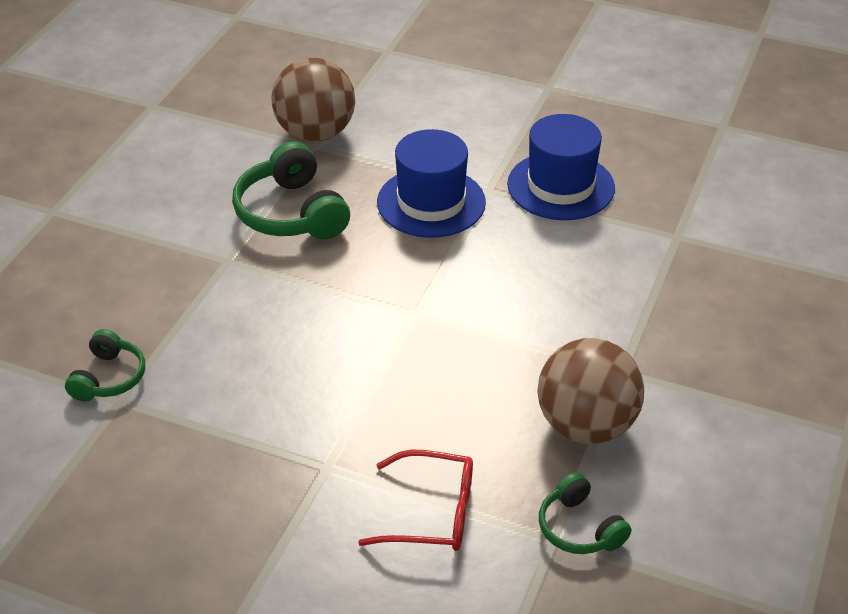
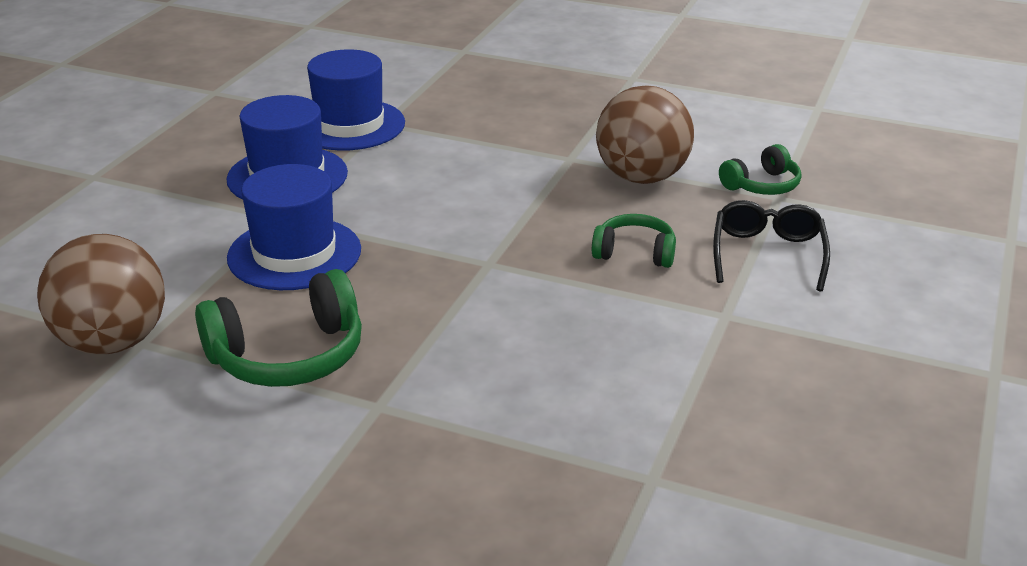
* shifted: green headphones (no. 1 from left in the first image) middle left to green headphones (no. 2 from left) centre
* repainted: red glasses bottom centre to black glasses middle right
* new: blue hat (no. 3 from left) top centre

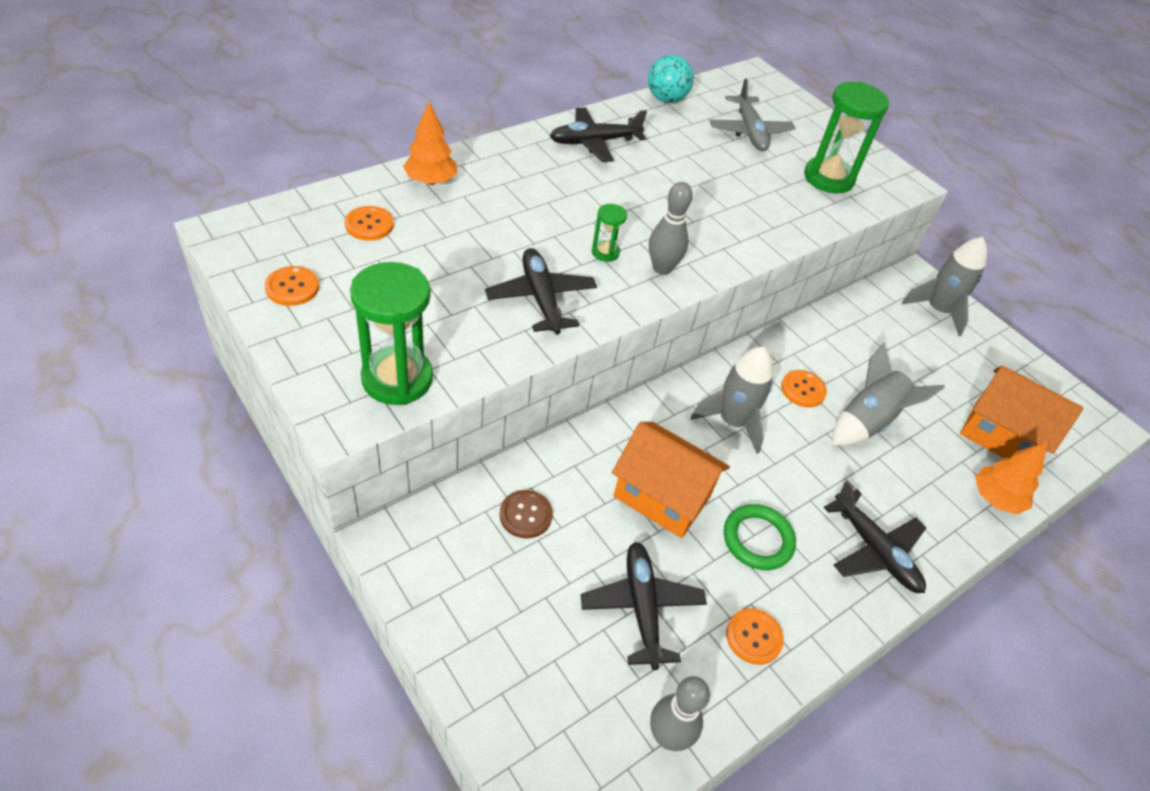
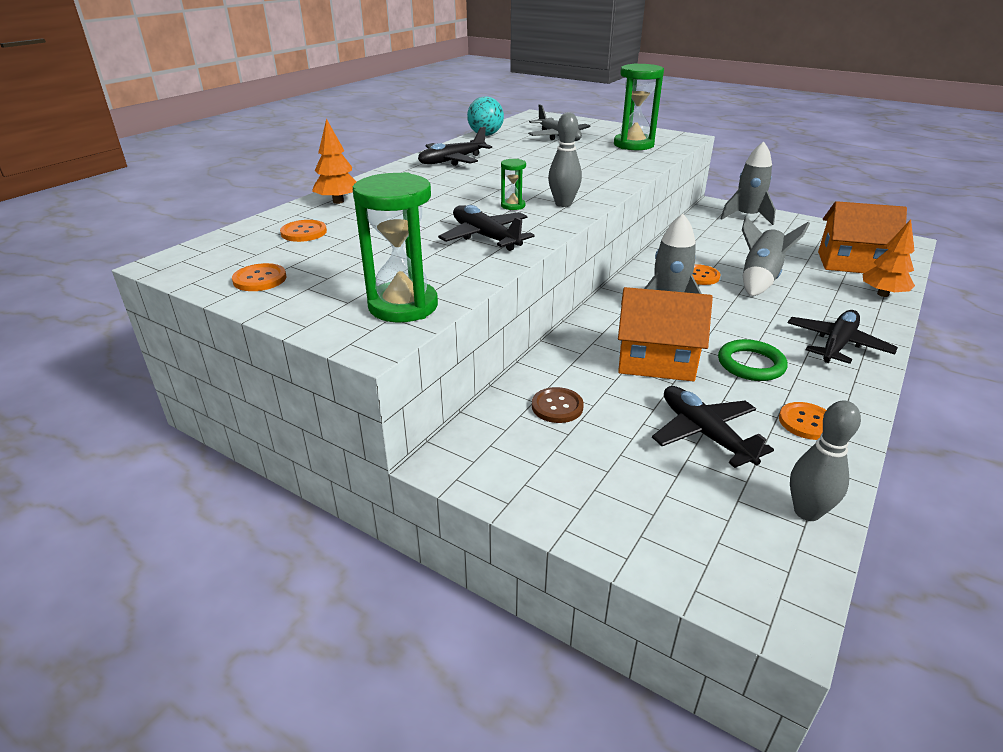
* rotated: black plane (no. 4 from left) bottom right = middle right 90 degrees counterclockwise

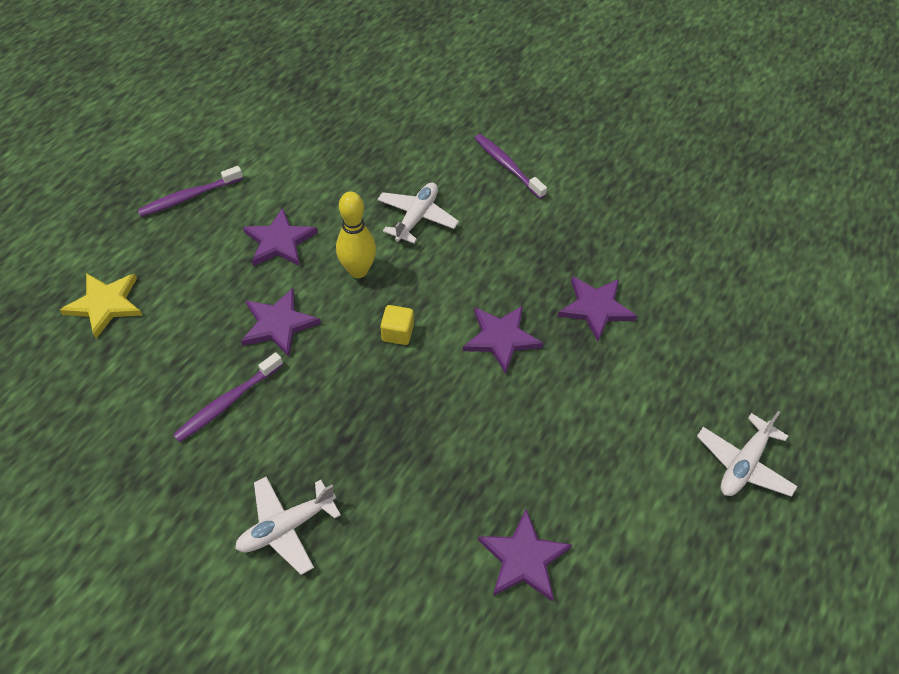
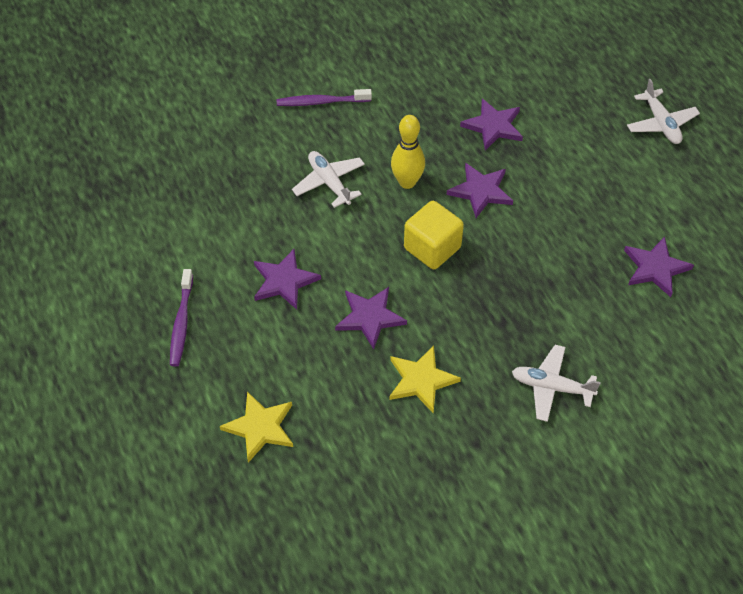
* shifted: yellow bowling pin centre to top centre
* scaled: yellow cube centre = centre x1.80
* swapped: purple toothbrush (no. 2 from left) middle left to yellow star (no. 2 from left) centre
* rotated: white plane (no. 1 from left in the first image) bottom left = middle right 105 degrees clockwise

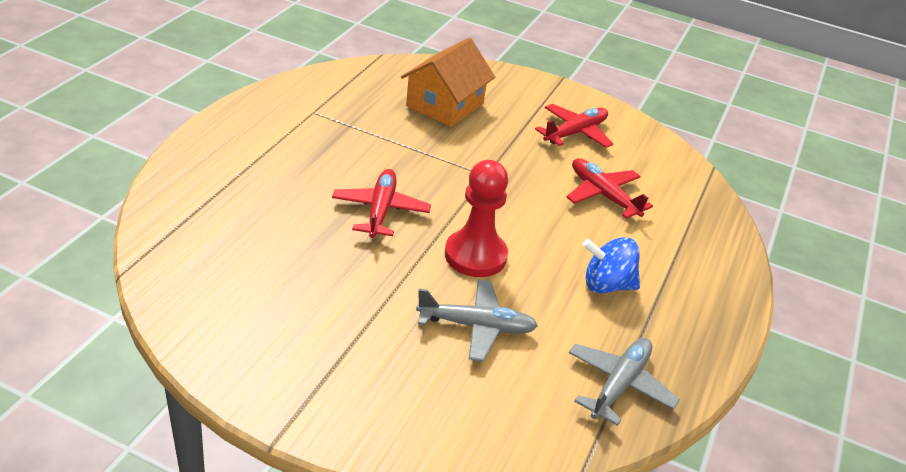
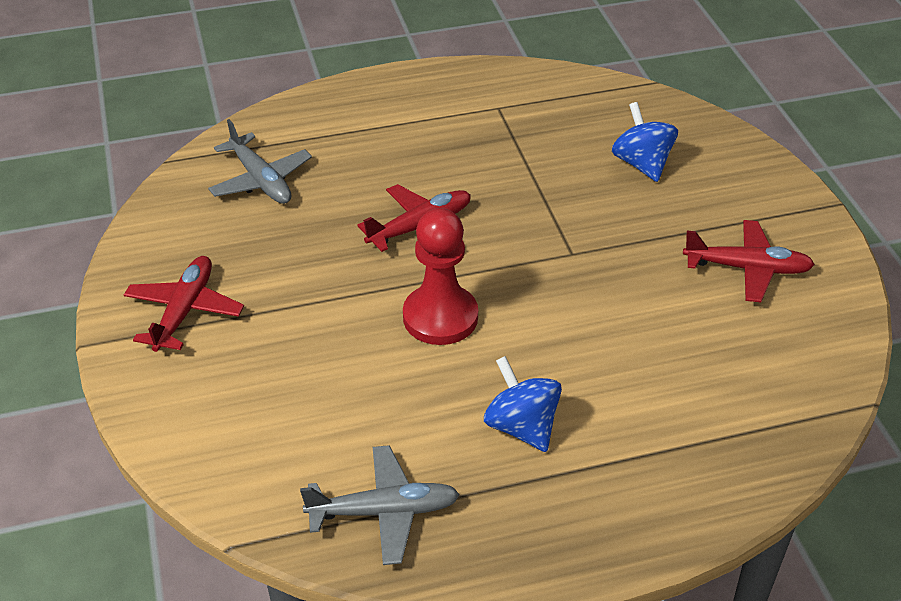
* swapped: orange house top centre to blue spinning top (no. 2 from left) top right
* shifted: red plane (no. 3 from left in the first image) middle right to red plane (no. 1 from left) middle left
* shifted: grey plane (no. 1 from left) bottom centre to top left

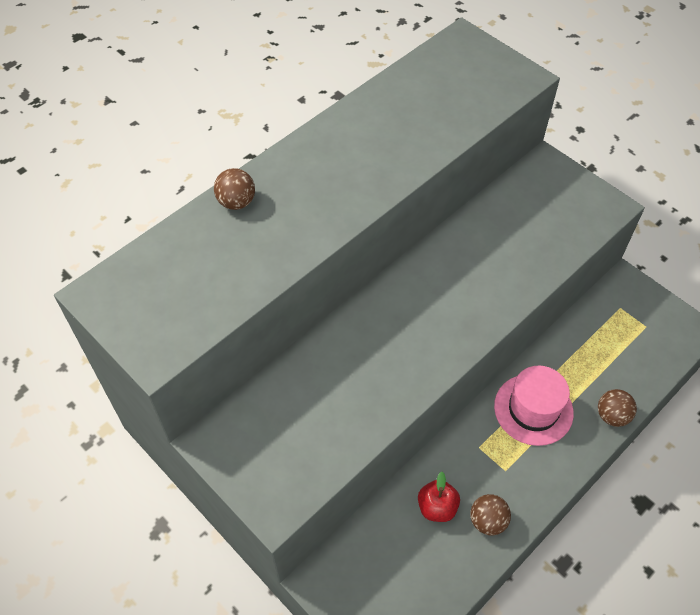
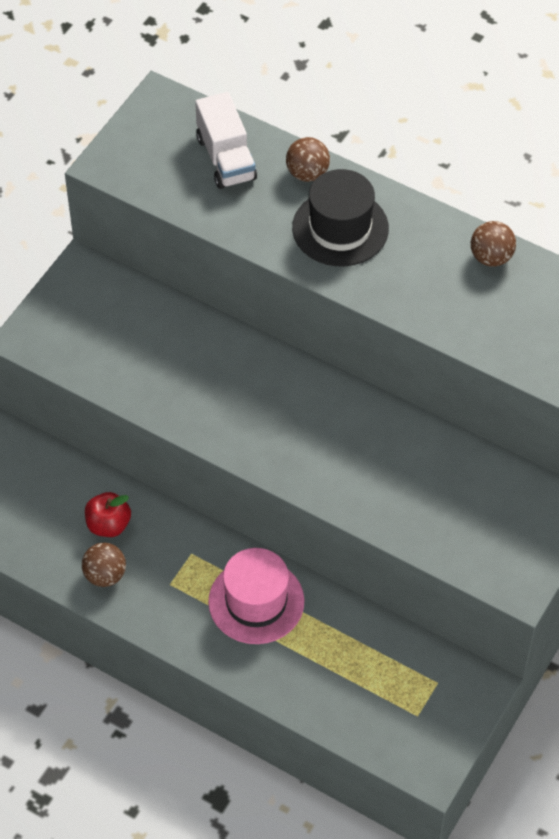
* shifted: brown ball (no. 3 from left) middle right to top right
* new: white truck top centre
* new: black hat top centre

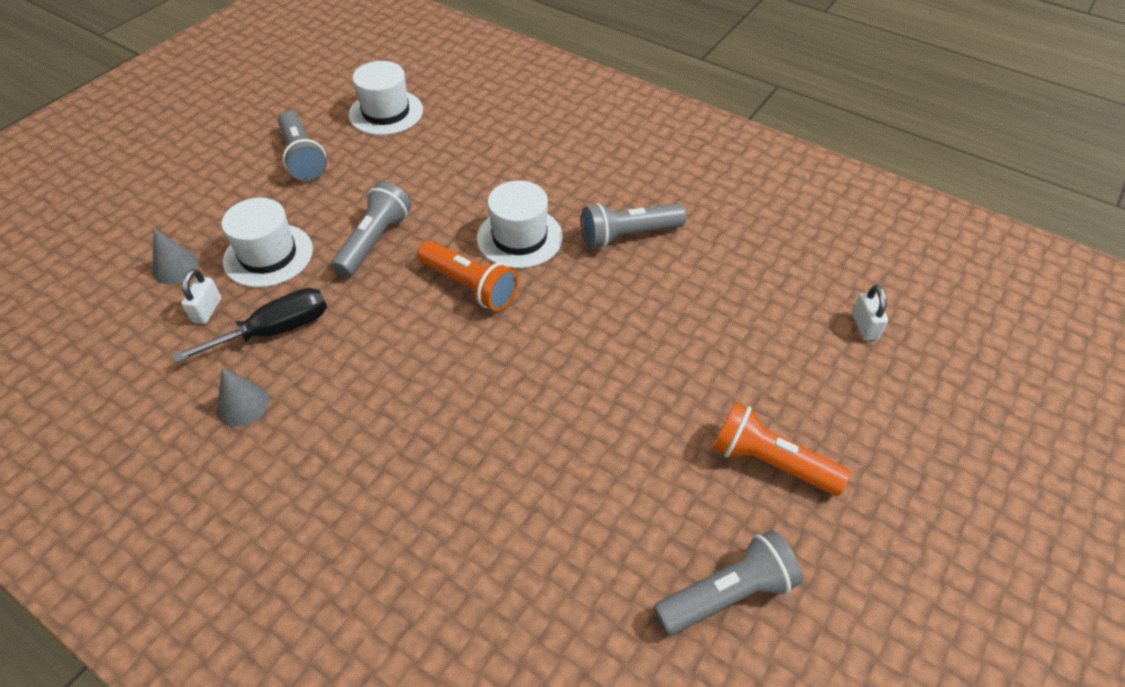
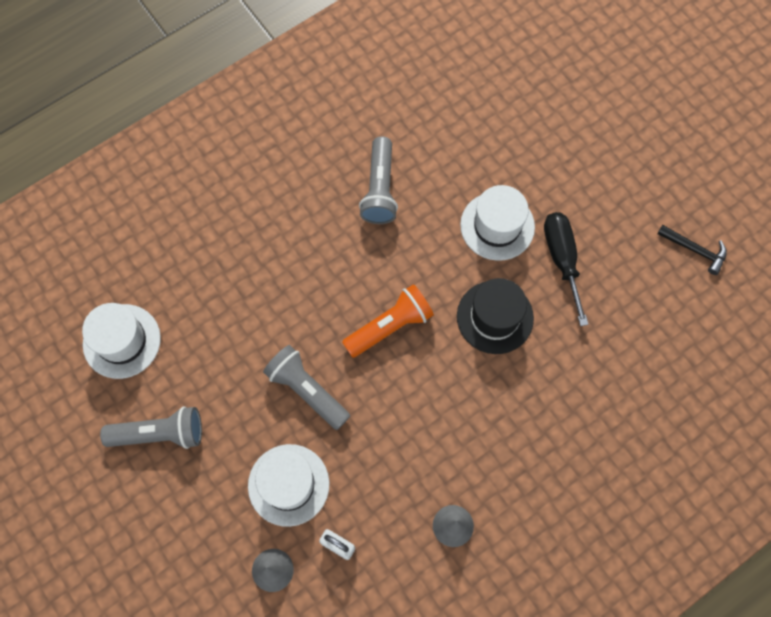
* shifted: white hat (no. 3 from left) top centre to centre
* gone: white padlock (no. 2 from left) middle right
* shifted: black screwdriver middle left to middle right
* gone: orange flashlight (no. 2 from left) middle right
* swapped: grey flashlight (no. 4 from left) bottom centre to black hammer middle right
* new: black hat centre

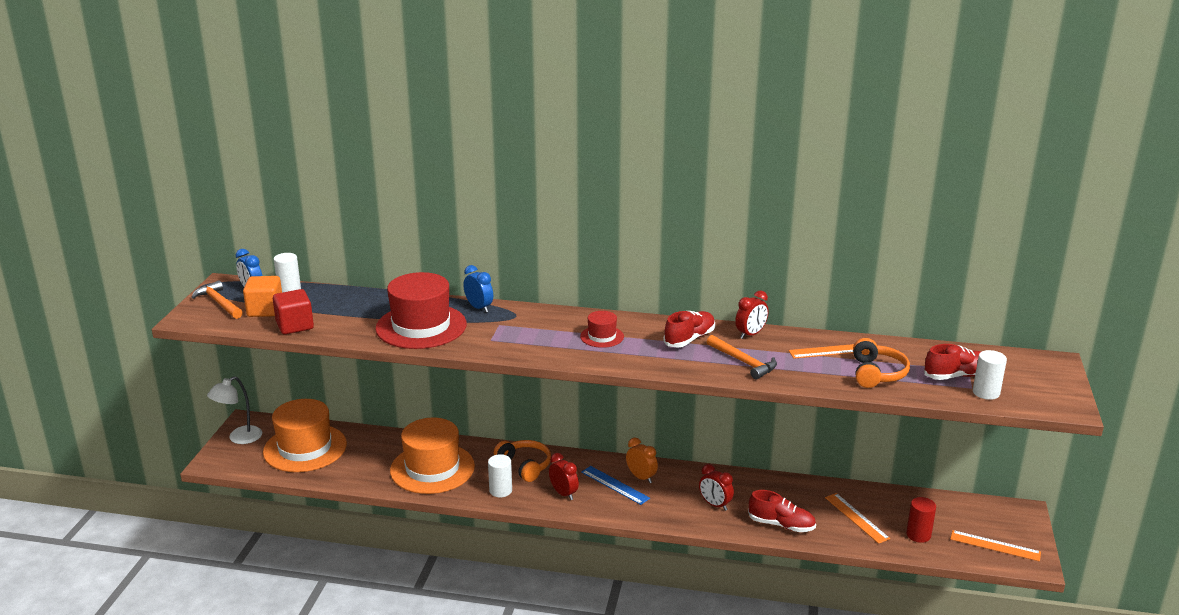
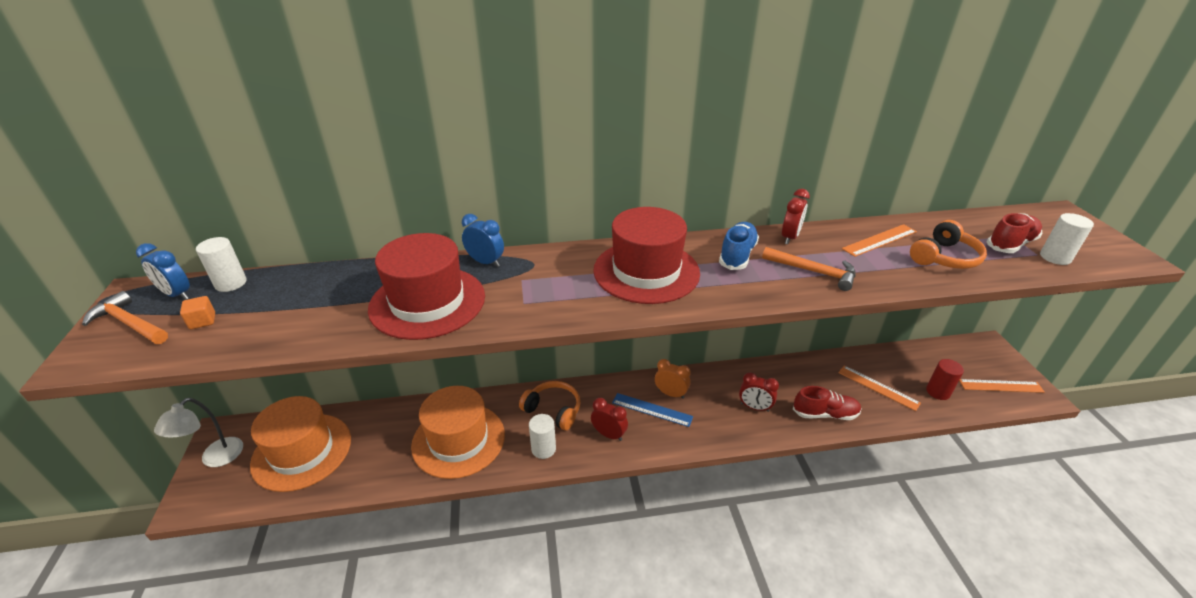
* scaled: orange cube middle left = middle left x0.53
* gone: red cube middle left
* scaled: red hat (no. 2 from left) centre = centre x2.10
* repainted: red shoe (no. 1 from left) centre to blue shoe centre
* rotated: orange headphones (no. 2 from left) middle right = middle right 60 degrees clockwise

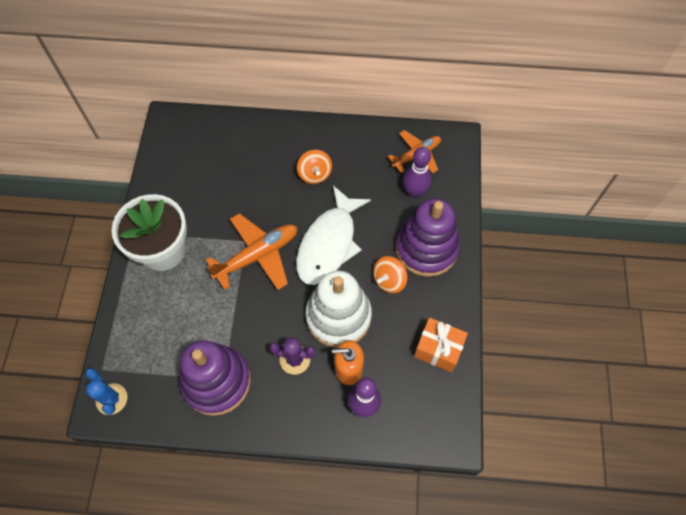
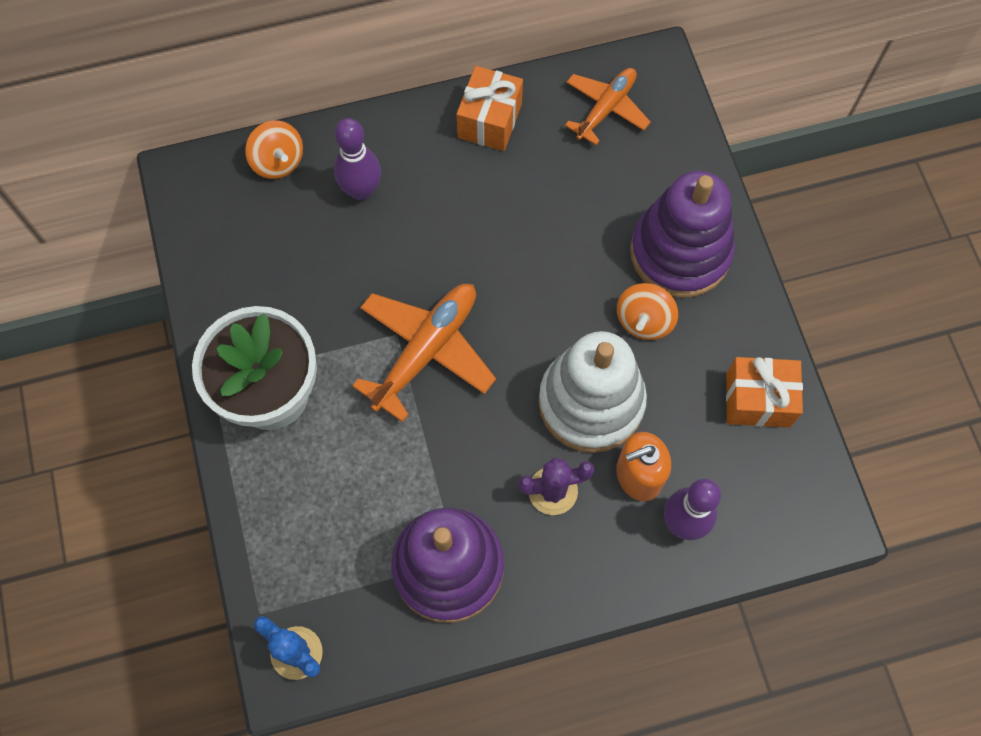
* shifted: purple bowling pin (no. 2 from left in the first image) centre to purple bowling pin (no. 1 from left) top centre
* shifted: orange spinning top (no. 1 from left) top centre to top left
* gone: white fish centre
* new: orange gift (no. 1 from left) top centre

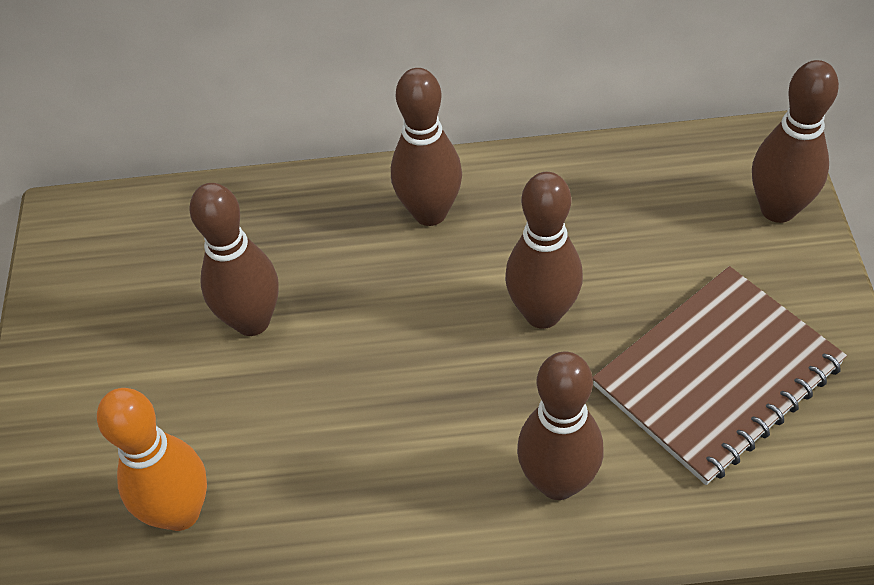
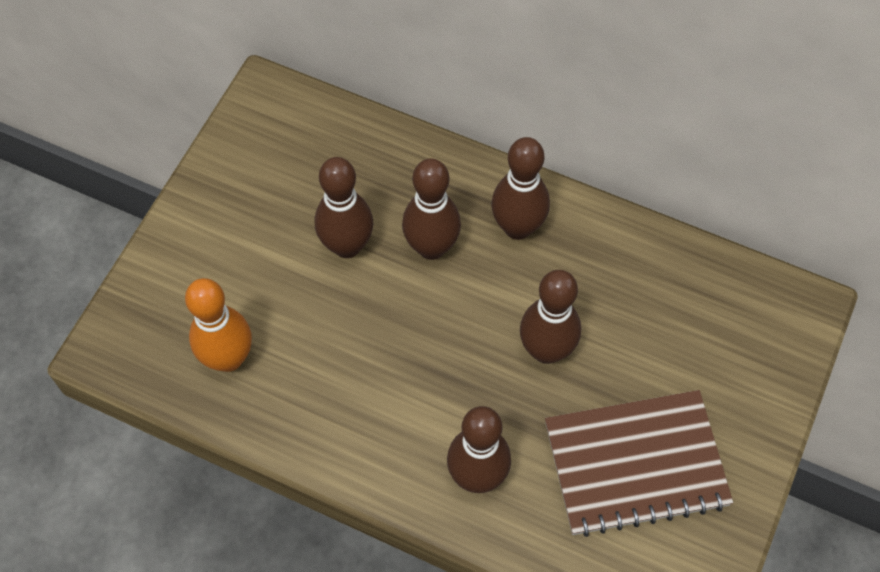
* shifted: brown bowling pin (no. 5 from left in the first image) top right to brown bowling pin (no. 2 from left) centre

